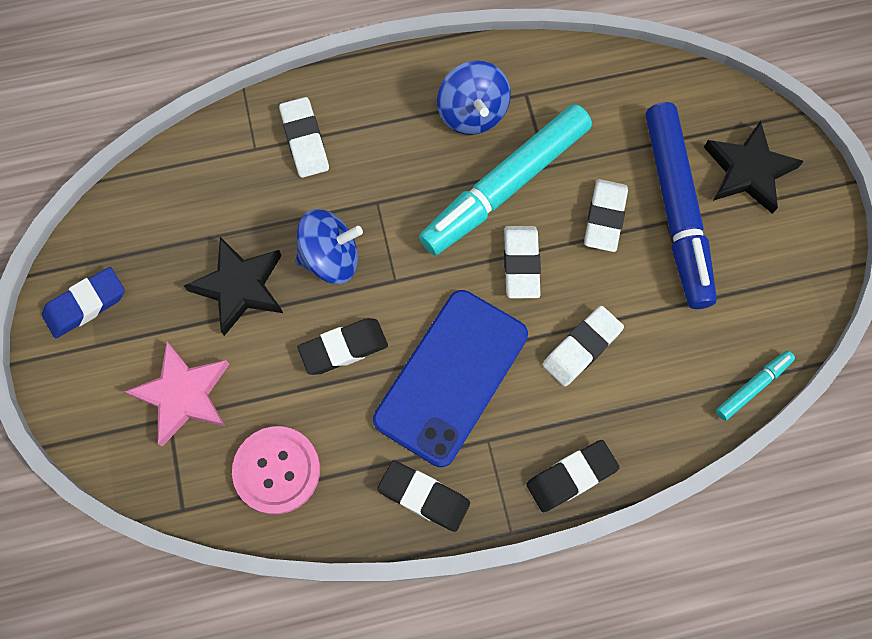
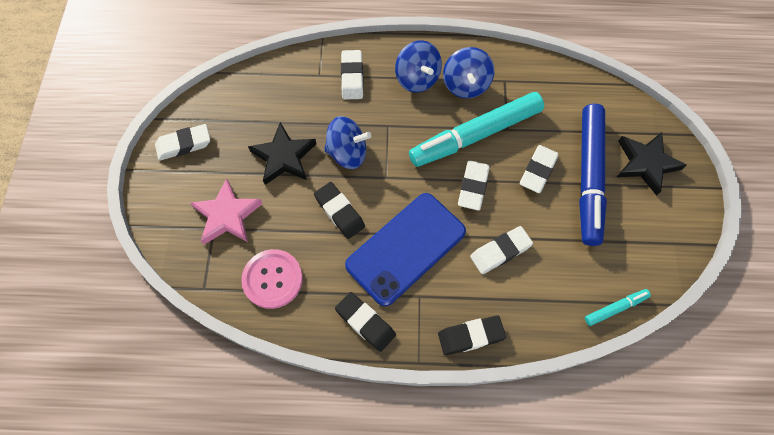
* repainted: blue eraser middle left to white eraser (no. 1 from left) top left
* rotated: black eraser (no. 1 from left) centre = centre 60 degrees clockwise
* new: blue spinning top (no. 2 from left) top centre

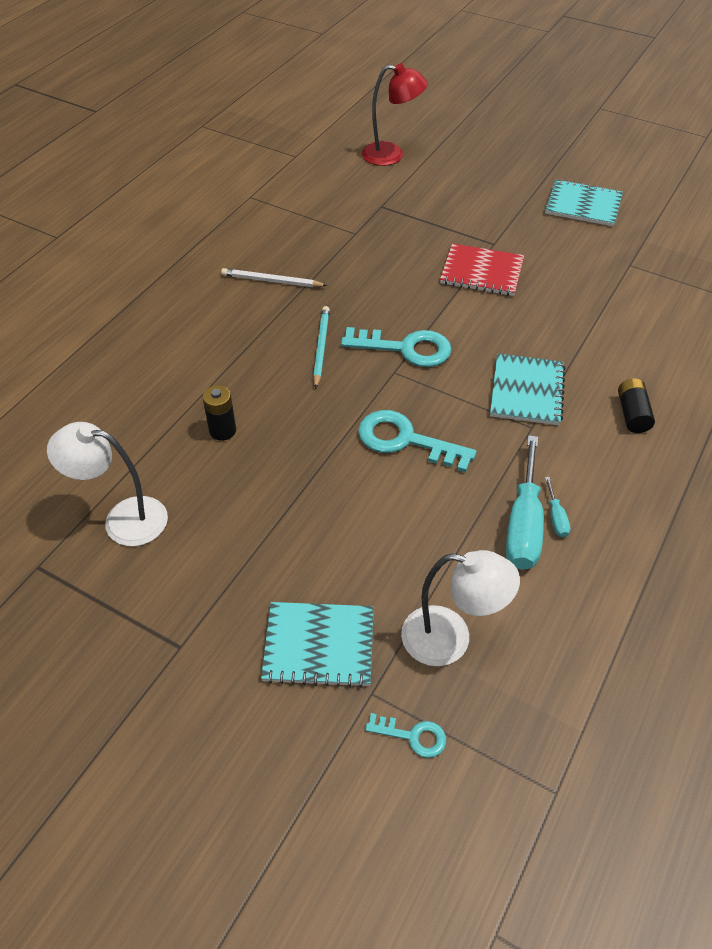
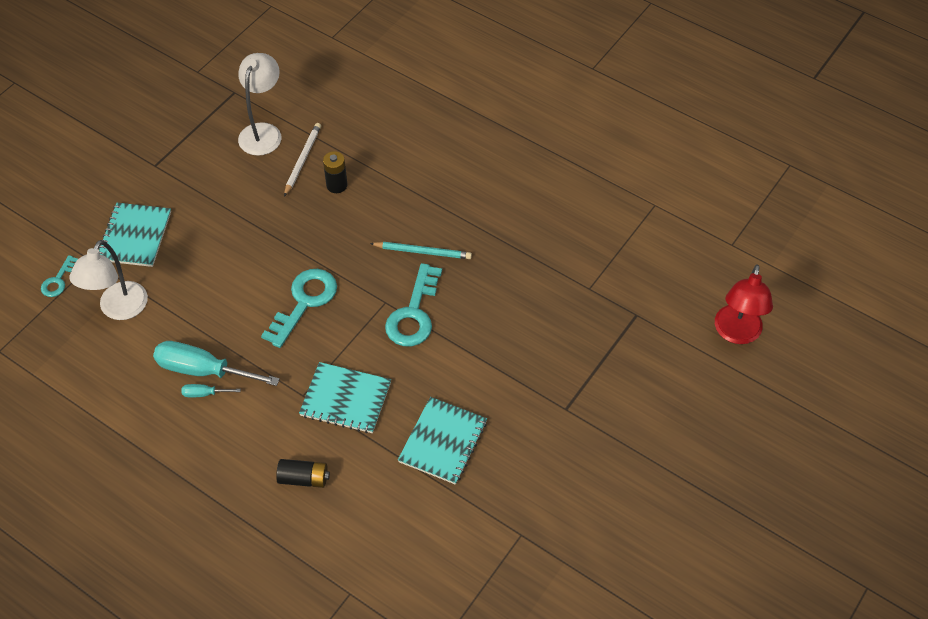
* shifted: turquoise notebook (no. 3 from left) top right to bottom centre
* gone: red notebook top right
* shifted: white pencil top centre to top left

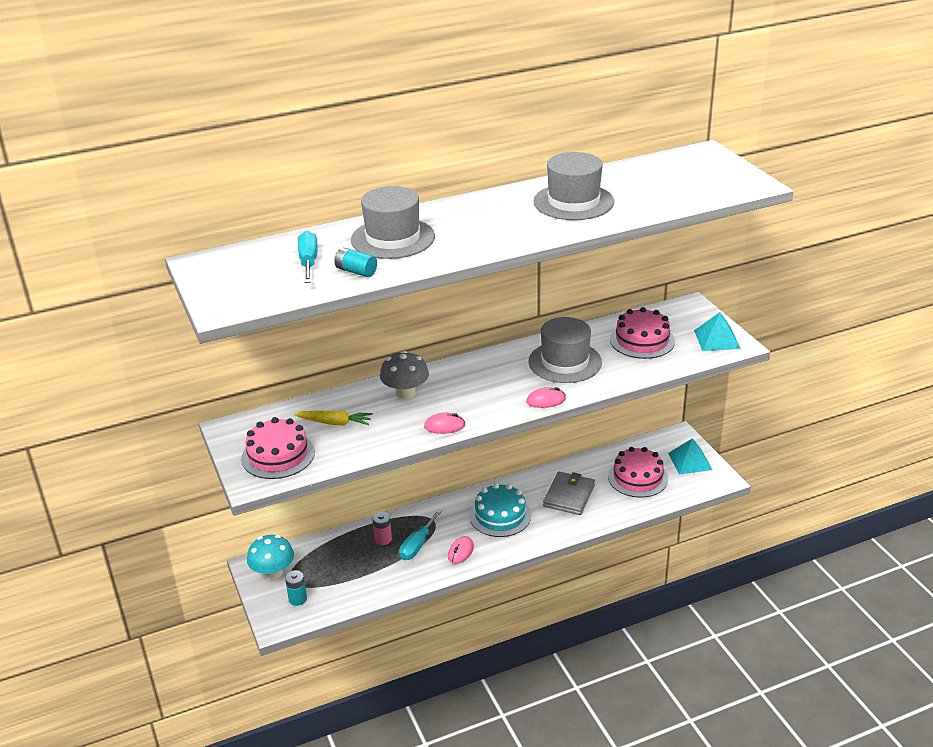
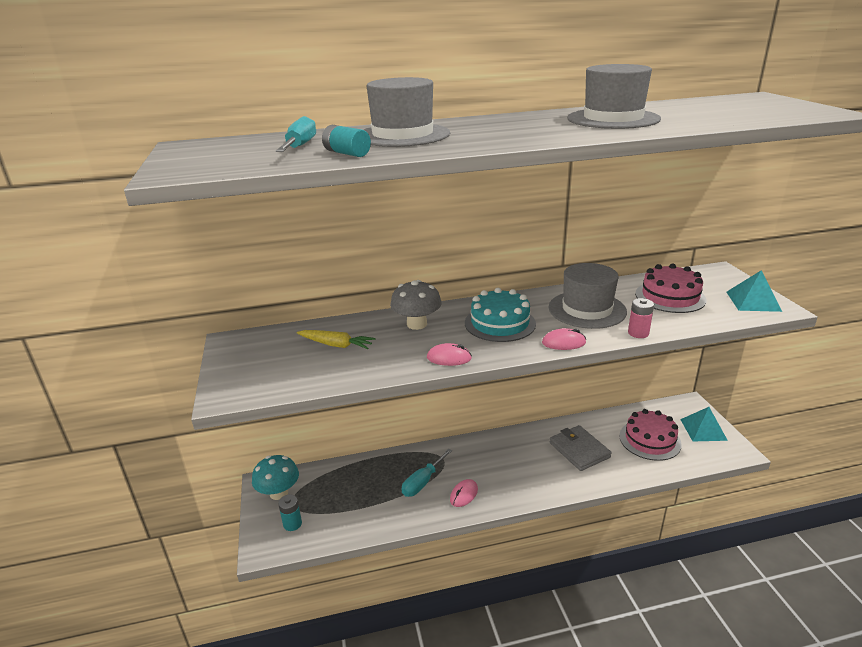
* gone: pink cake (no. 1 from left) middle left
* rotated: grey wallet centre = bottom right 60 degrees counterclockwise
* shifted: turquoise cake bottom centre to centre
* shifted: pink battery bottom centre to middle right

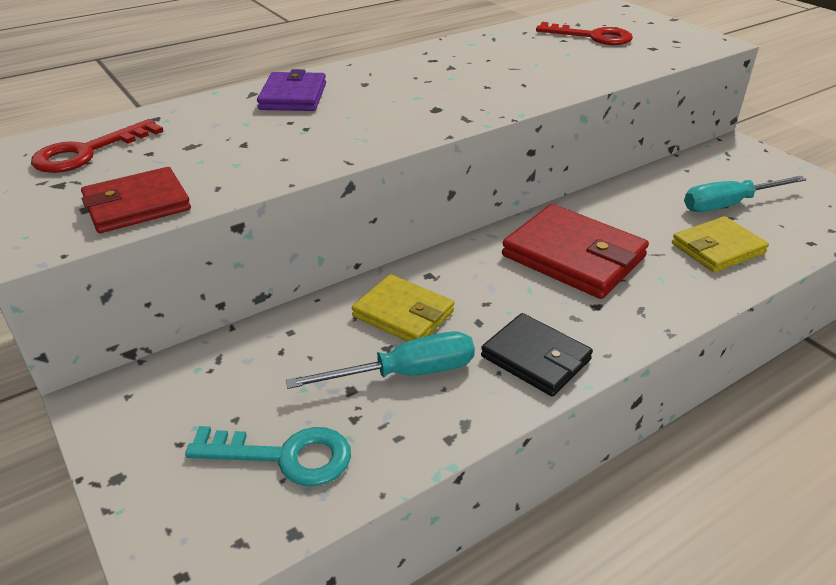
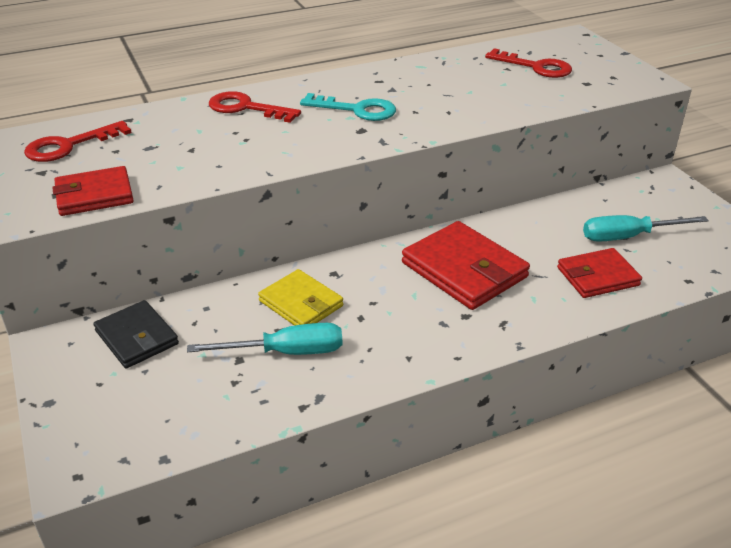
* swapped: purple wallet top centre to red key (no. 2 from left) top centre
* repainted: yellow wallet (no. 2 from left) middle right to red wallet (no. 3 from left) middle right
* shifted: black wallet centre to middle left
* shifted: turquoise key bottom left to top centre

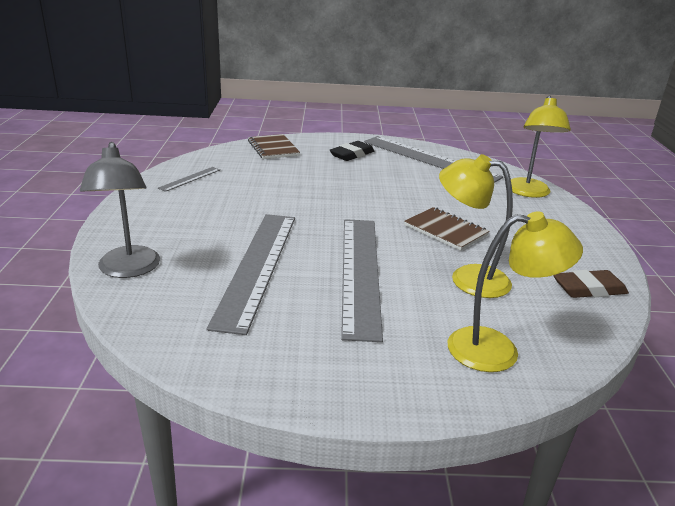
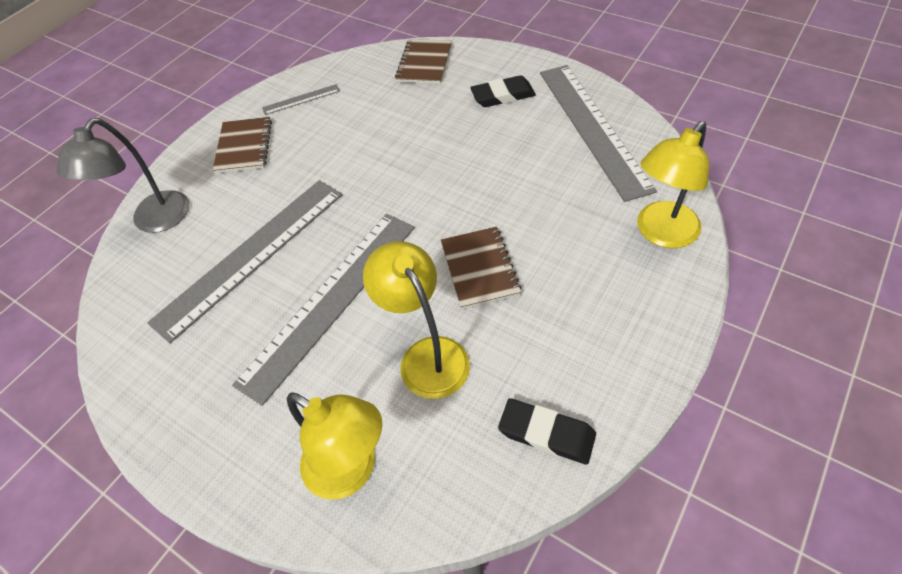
* repainted: brown eraser middle right to black eraser (no. 2 from left) bottom centre
* new: brown notebook (no. 1 from left) top left

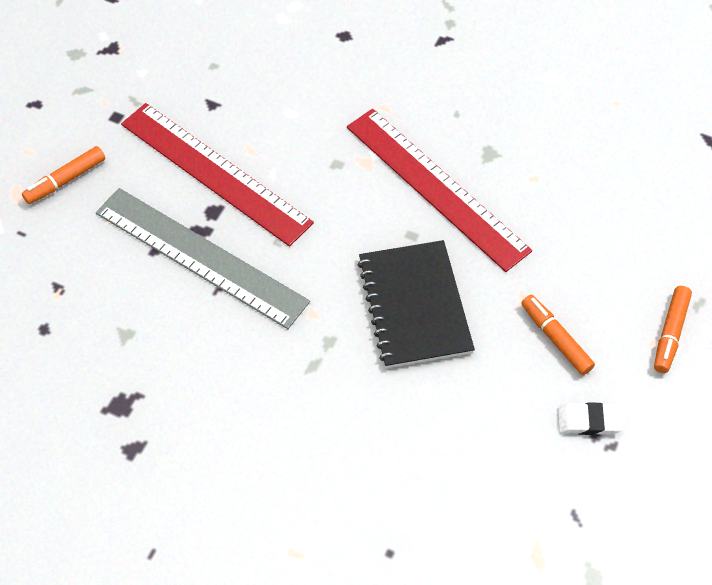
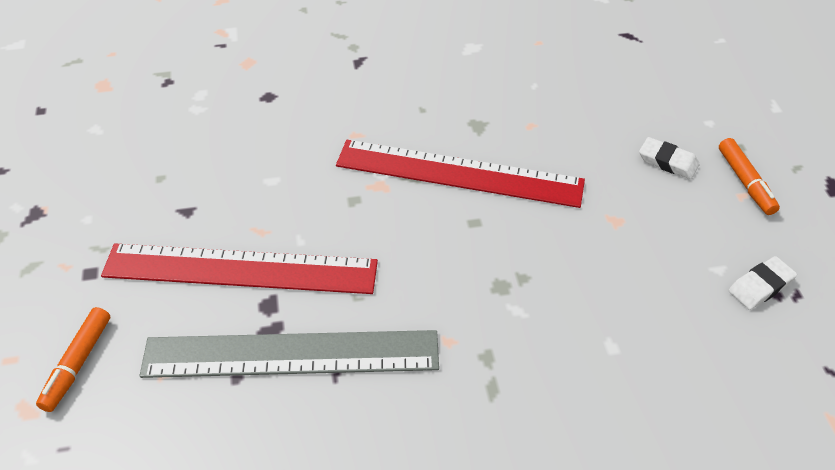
* gone: black notebook centre
* gone: orange marker (no. 2 from left) middle right
* new: white eraser (no. 1 from left) middle right

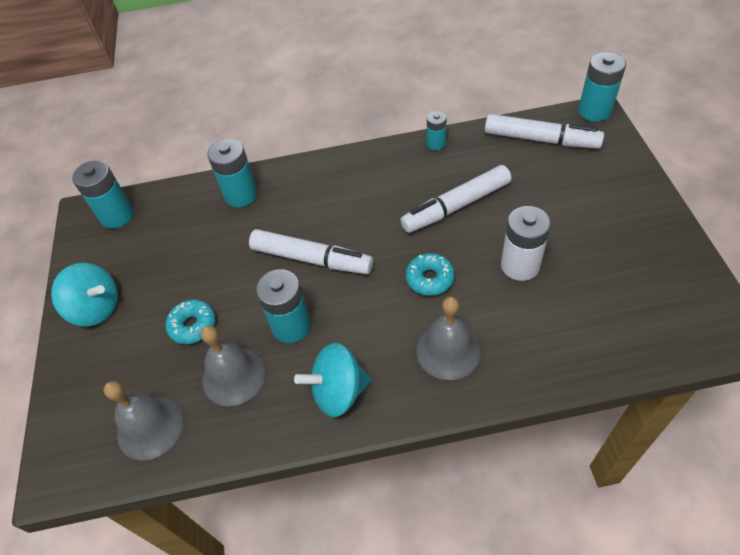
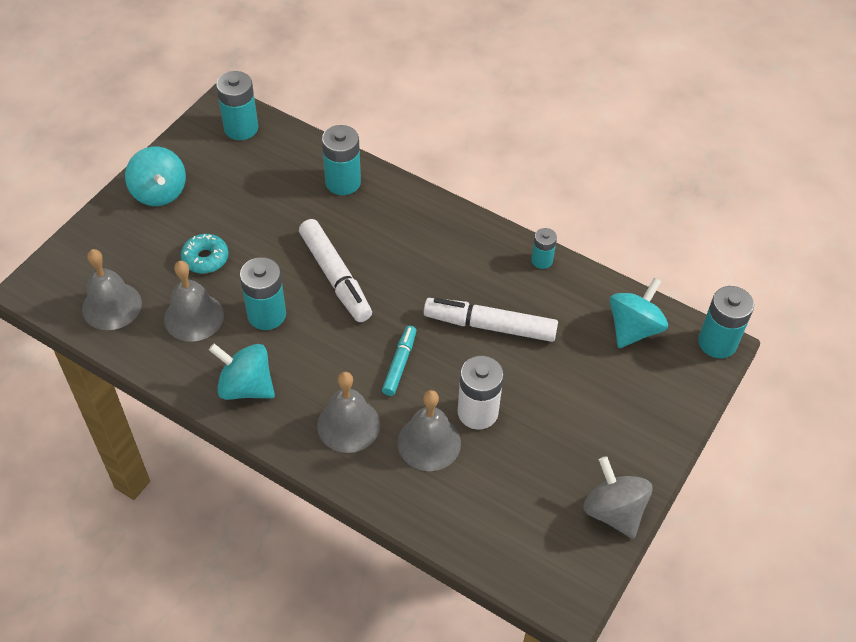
* swapped: white marker (no. 3 from left) top right to turquoise spinning top (no. 3 from left) middle right
* swapped: turquoise donut (no. 2 from left) centre to turquoise marker centre
* new: grey bell (no. 4 from left) bottom centre
* new: grey spinning top bottom right

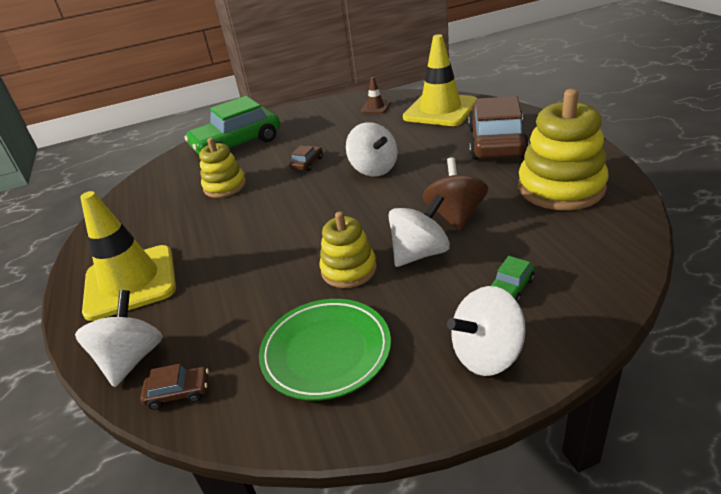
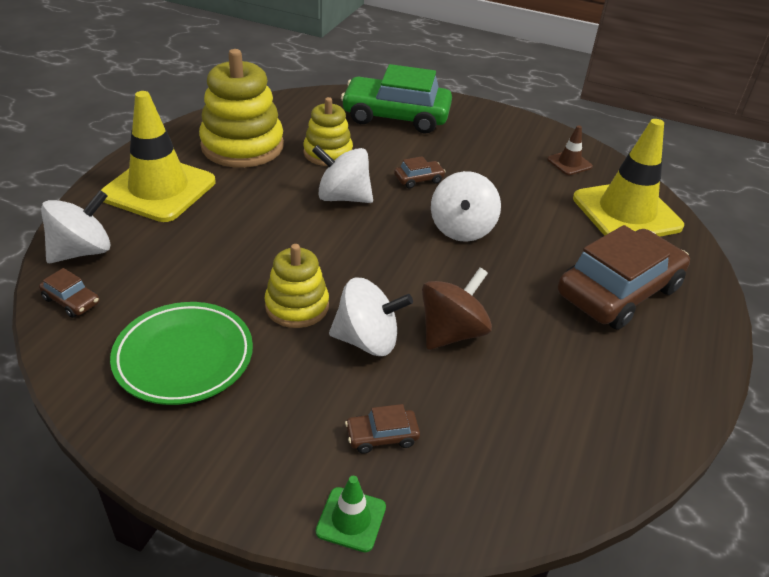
* shifted: yellow stacking toy (no. 3 from left in the first image) top right to yellow stacking toy (no. 1 from left) top left
* repainted: green car (no. 2 from left) middle right to brown car (no. 2 from left) bottom centre
* shifted: white spinning top (no. 4 from left in the first image) bottom right to white spinning top (no. 2 from left) top centre
* new: green traffic cone bottom centre

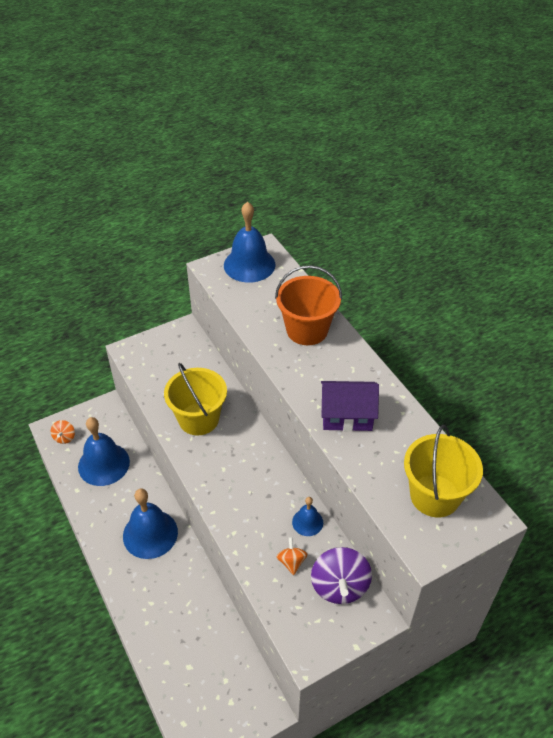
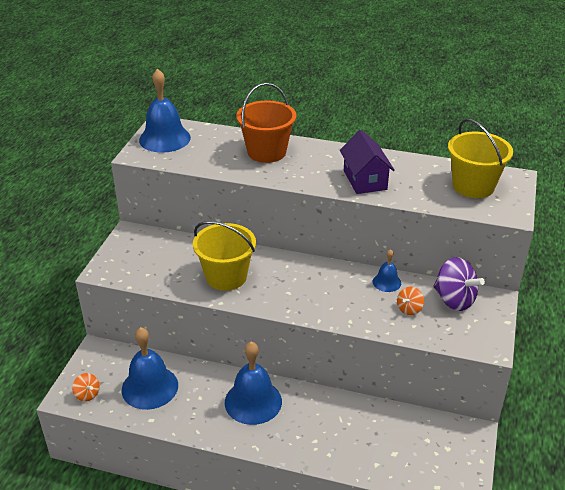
* rotated: purple house centre = top centre 60 degrees counterclockwise
* rotated: orange spinning top (no. 2 from left) bottom centre = middle right 90 degrees counterclockwise

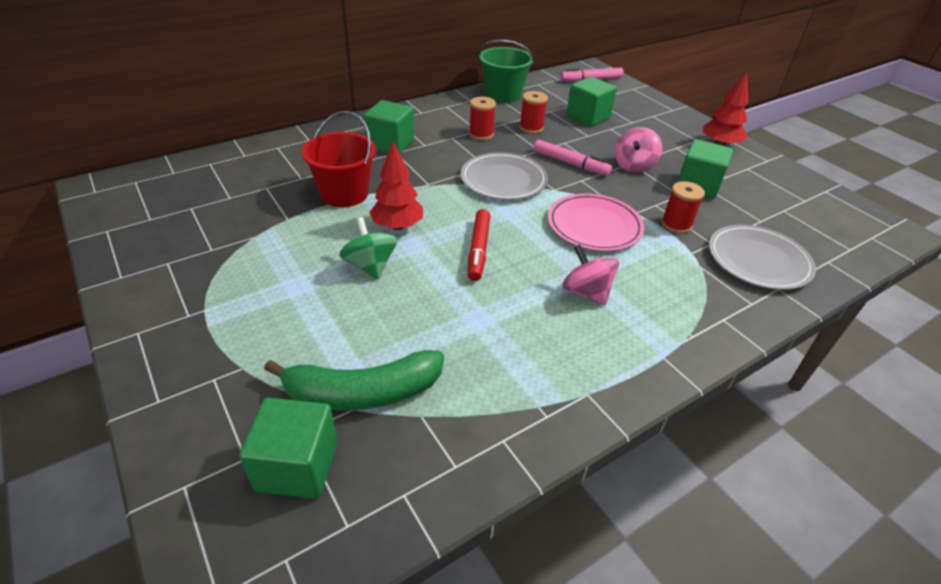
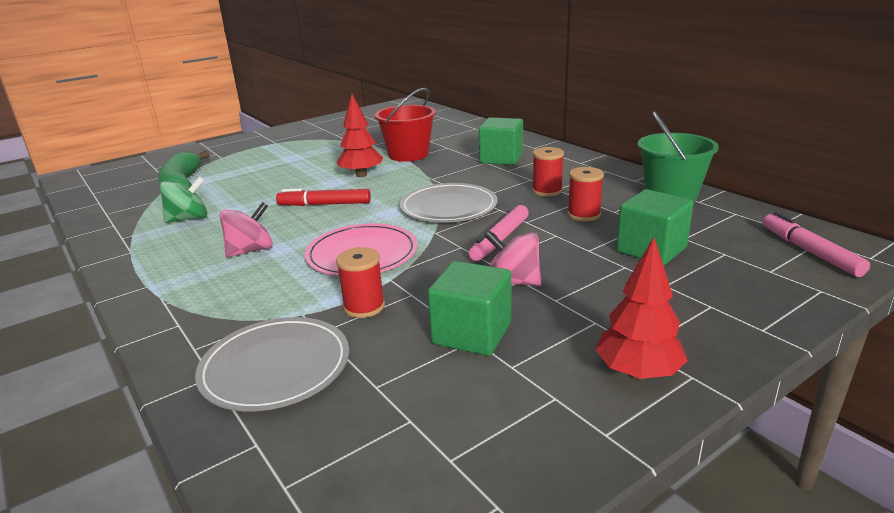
* shifted: green spinning top centre to middle left
* gone: green cube (no. 1 from left) bottom left

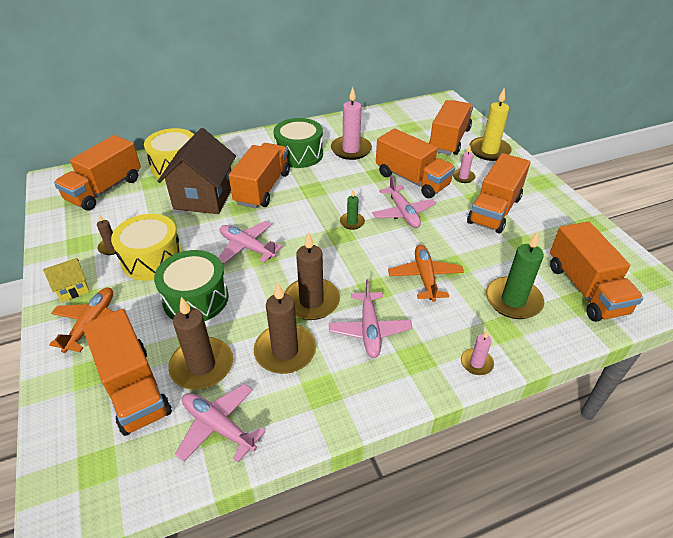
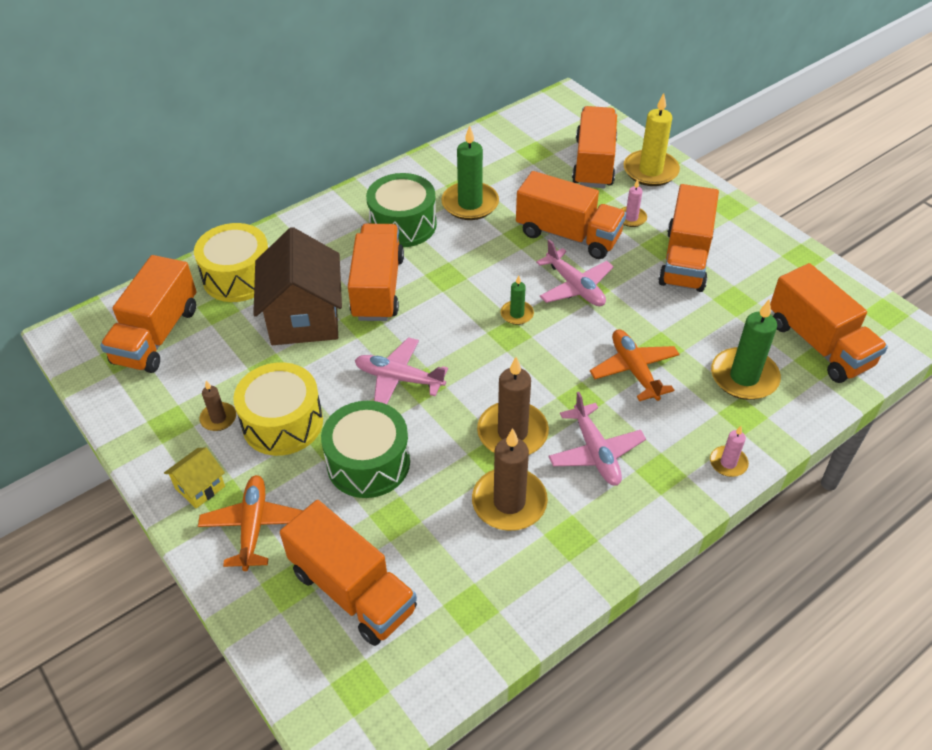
* repainted: pink candle (no. 1 from left) top centre to green candle (no. 1 from left) top centre
* gone: brown candle (no. 2 from left) middle left
* gone: pink plane (no. 1 from left) bottom left

